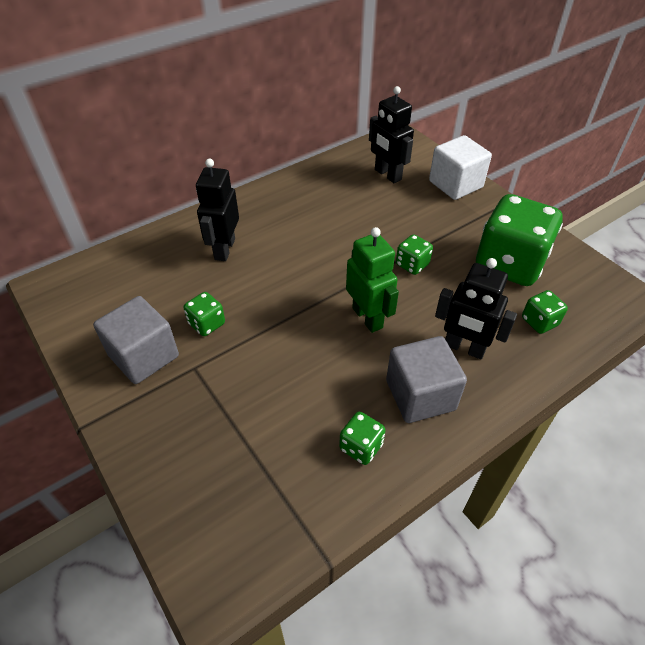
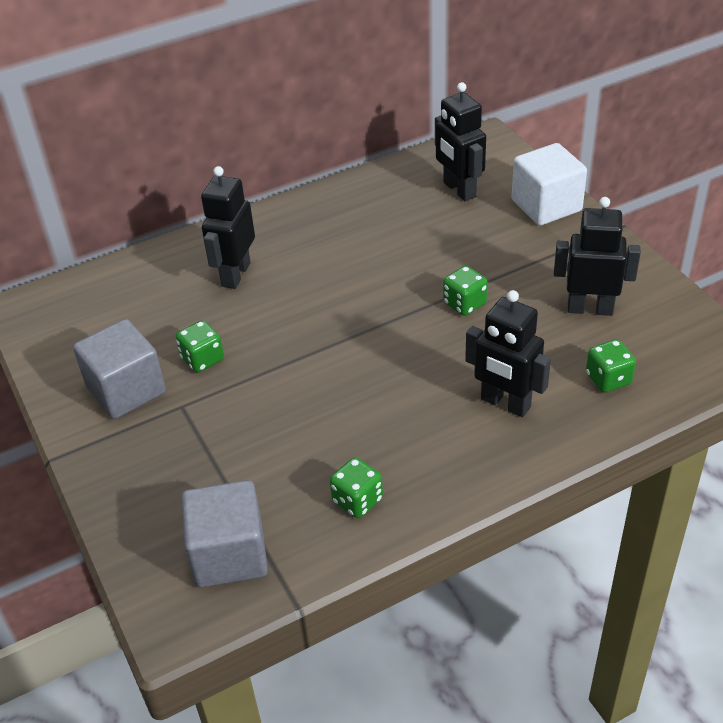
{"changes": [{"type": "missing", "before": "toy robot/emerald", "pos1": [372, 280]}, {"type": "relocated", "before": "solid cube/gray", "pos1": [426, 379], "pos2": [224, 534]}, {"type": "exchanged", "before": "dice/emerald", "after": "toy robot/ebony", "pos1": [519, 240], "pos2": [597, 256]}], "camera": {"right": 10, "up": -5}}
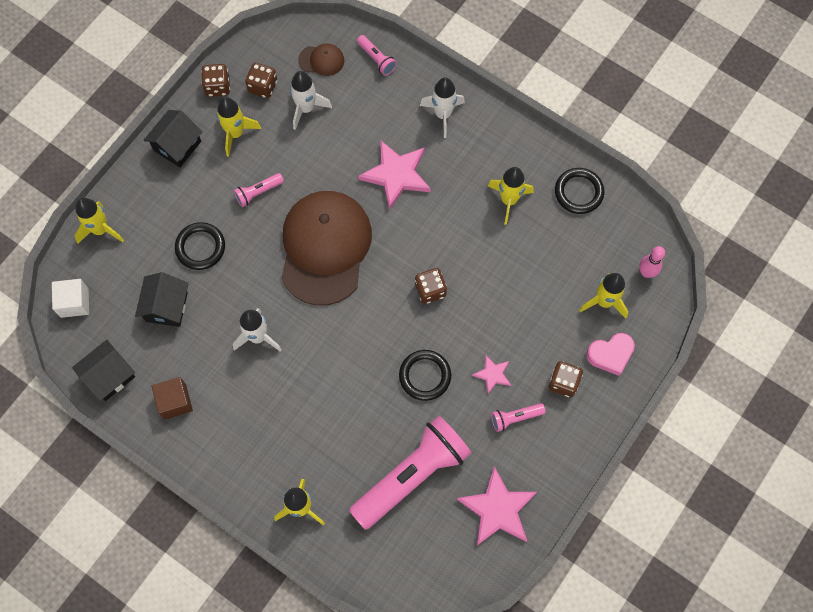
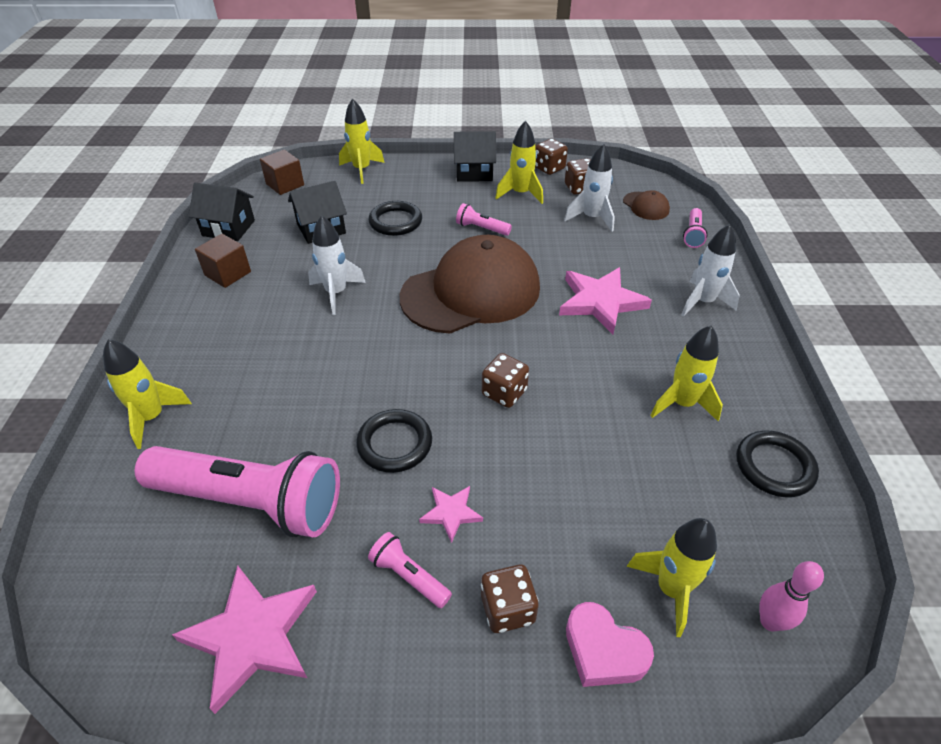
{"changes": [{"type": "colour", "before": "solid cube/snow-white", "after": "solid cube/brown", "pos1": [70, 298], "pos2": [282, 172]}], "camera": {"right": 55, "up": -25}}
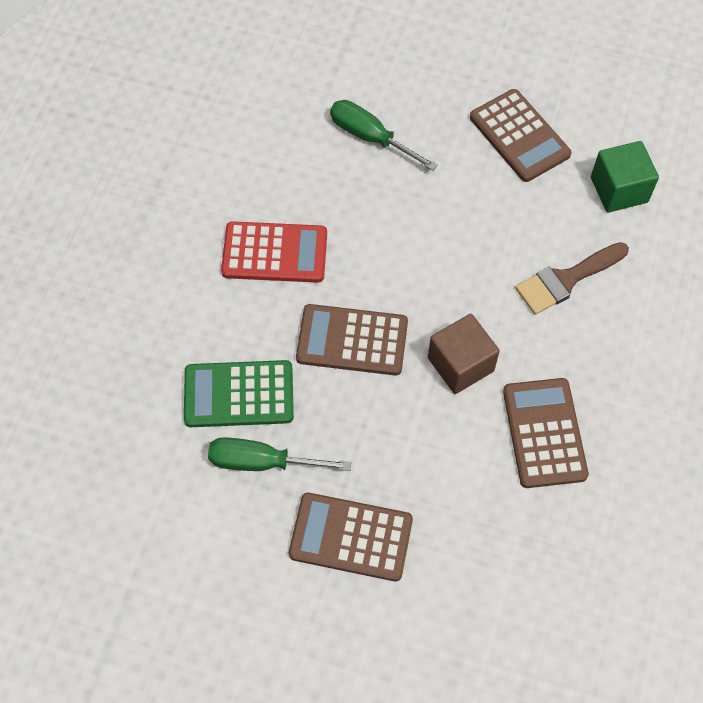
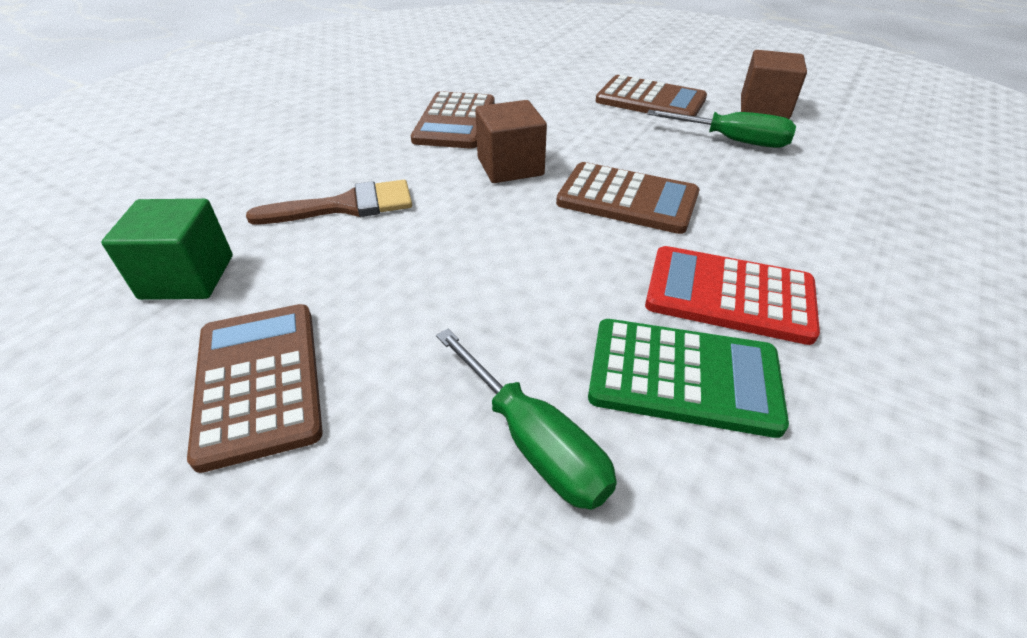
{"changes": [{"type": "relocated", "before": "pocket calculator/emerald", "pos1": [239, 393], "pos2": [688, 378]}, {"type": "appeared", "after": "solid cube/brown", "pos2": [774, 84]}], "camera": {"right": -165, "up": -20}}
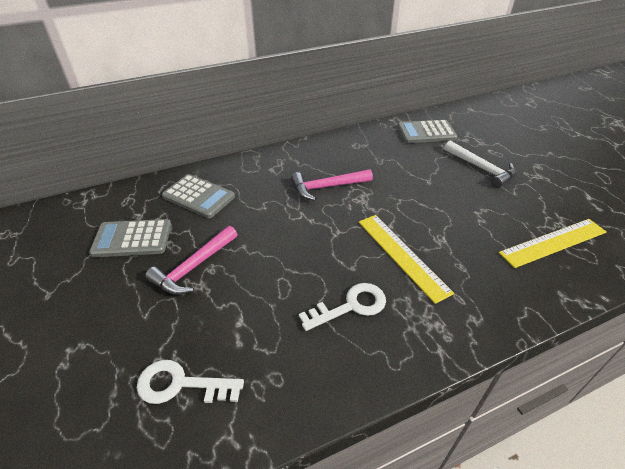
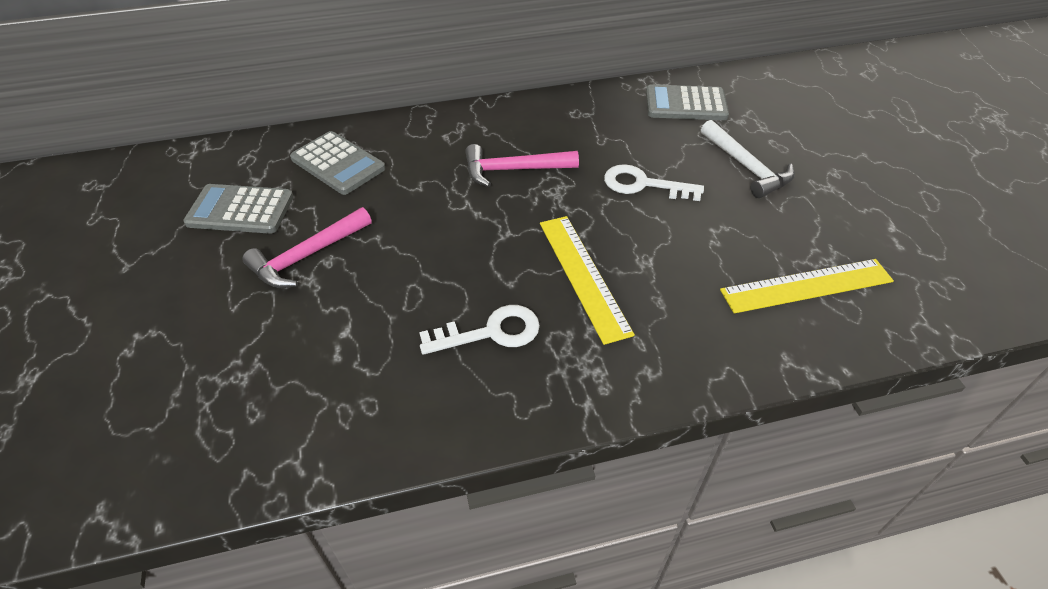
{"changes": [{"type": "relocated", "before": "door key/snow-white", "pos1": [190, 382], "pos2": [654, 182]}], "camera": {"right": 10, "up": 5}}
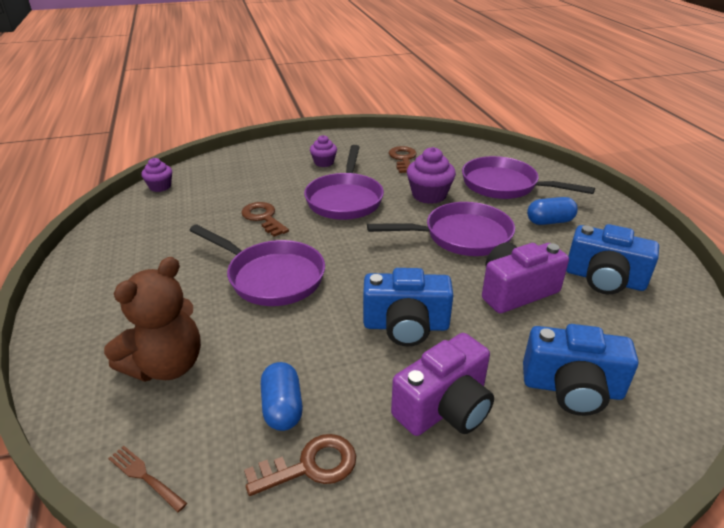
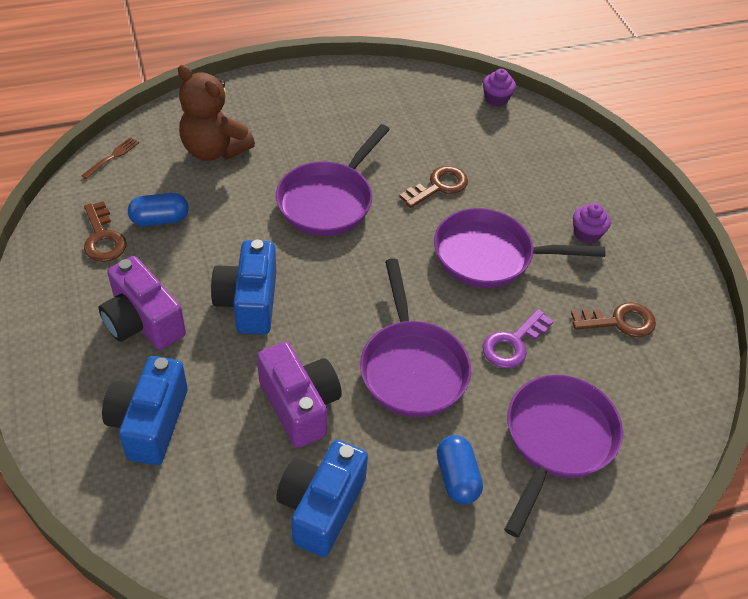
{"changes": [{"type": "exchanged", "before": "cupcake/royal purple", "after": "door key/royal purple", "pos1": [431, 175], "pos2": [517, 338]}], "camera": {"right": 85, "up": 15}}
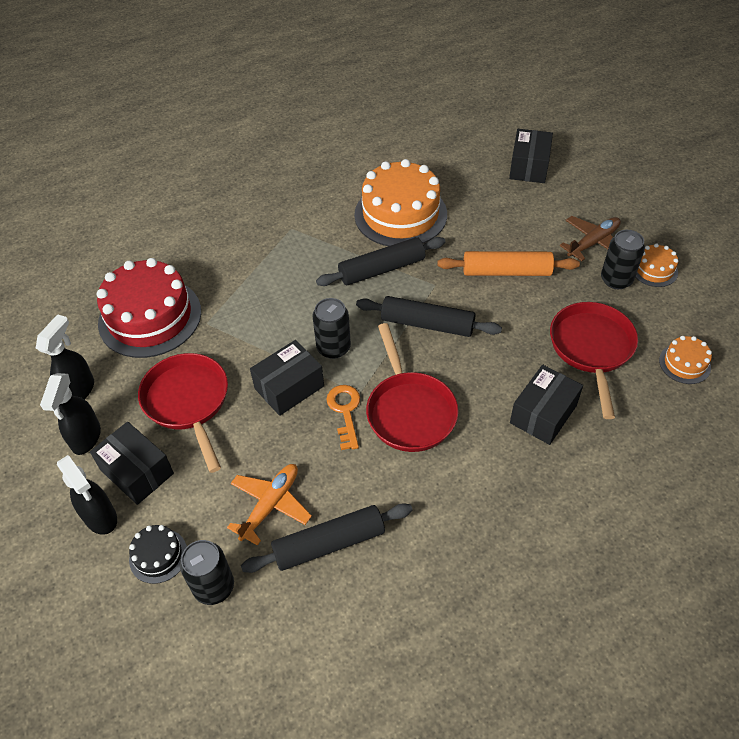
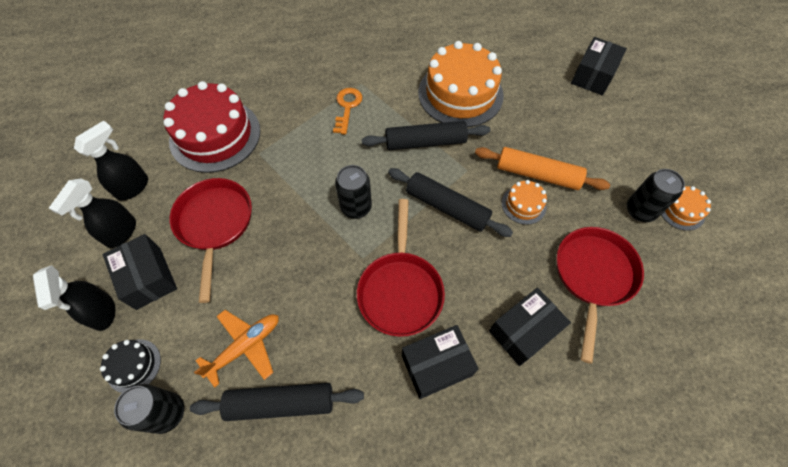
{"changes": [{"type": "relocated", "before": "box/ebony", "pos1": [287, 378], "pos2": [440, 362]}, {"type": "relocated", "before": "door key/bright orange", "pos1": [343, 417], "pos2": [347, 111]}, {"type": "missing", "before": "aeroplane/brown", "pos1": [590, 238]}, {"type": "relocated", "before": "gateau/bright orange", "pos1": [685, 360], "pos2": [524, 202]}], "camera": {"right": 15, "up": 10}}
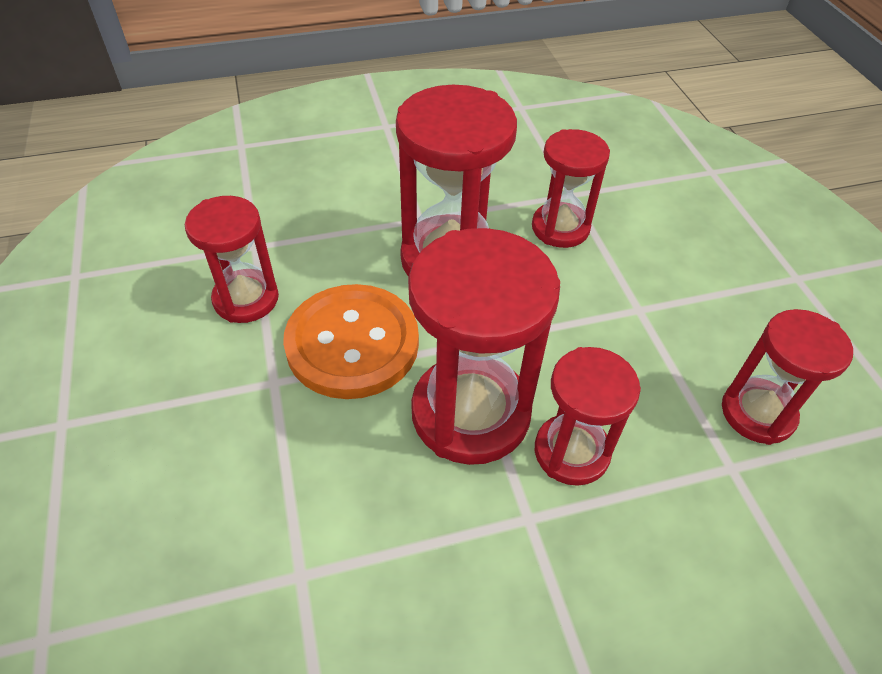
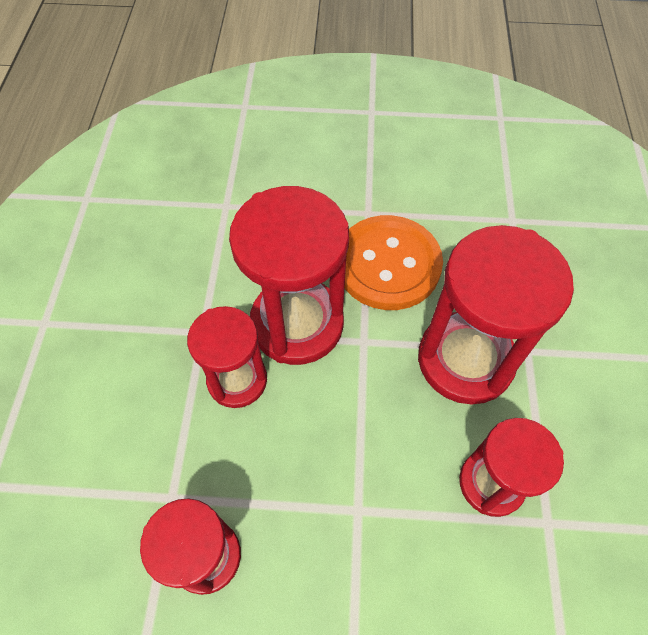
{"changes": [{"type": "missing", "before": "hourglass/scarlet", "pos1": [232, 259]}], "camera": {"right": 110, "up": 10}}
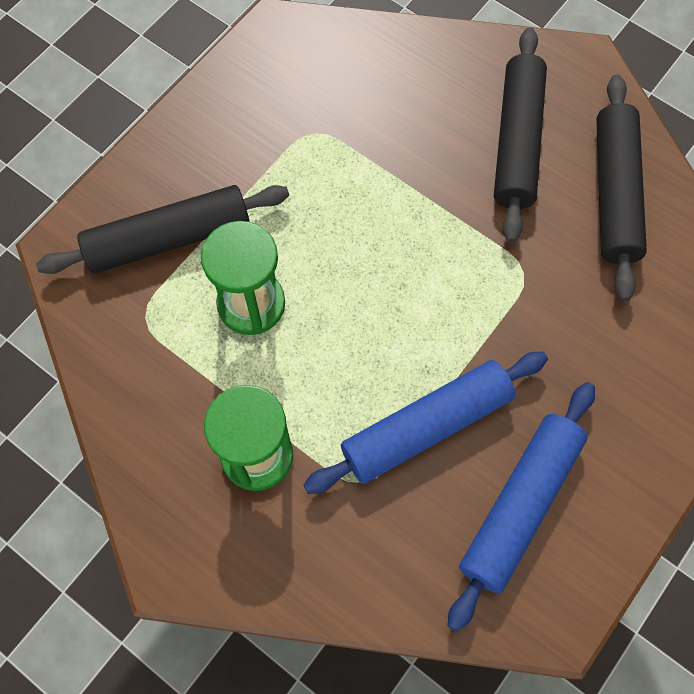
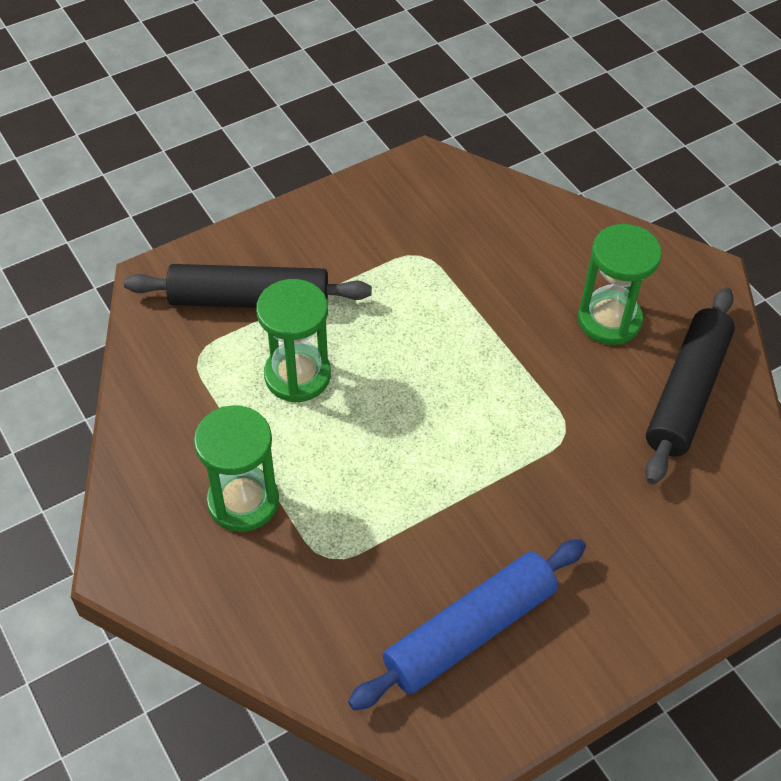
{"changes": [{"type": "missing", "before": "pastry roller/blue", "pos1": [425, 423]}, {"type": "exchanged", "before": "pastry roller/ebony", "after": "hourglass/emerald", "pos1": [520, 135], "pos2": [620, 284]}], "camera": {"right": 20, "up": -15}}
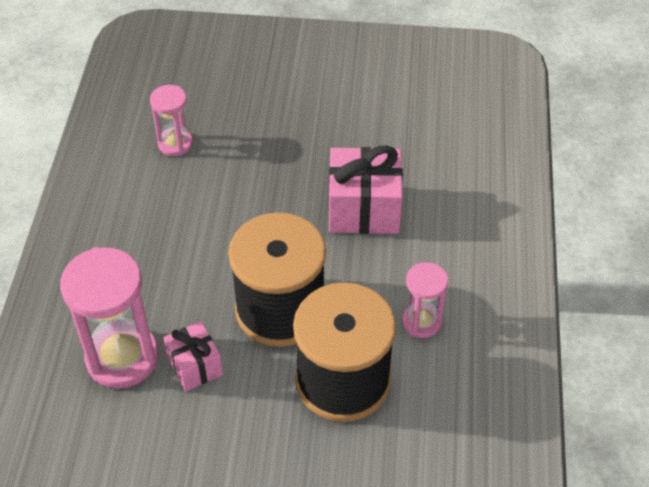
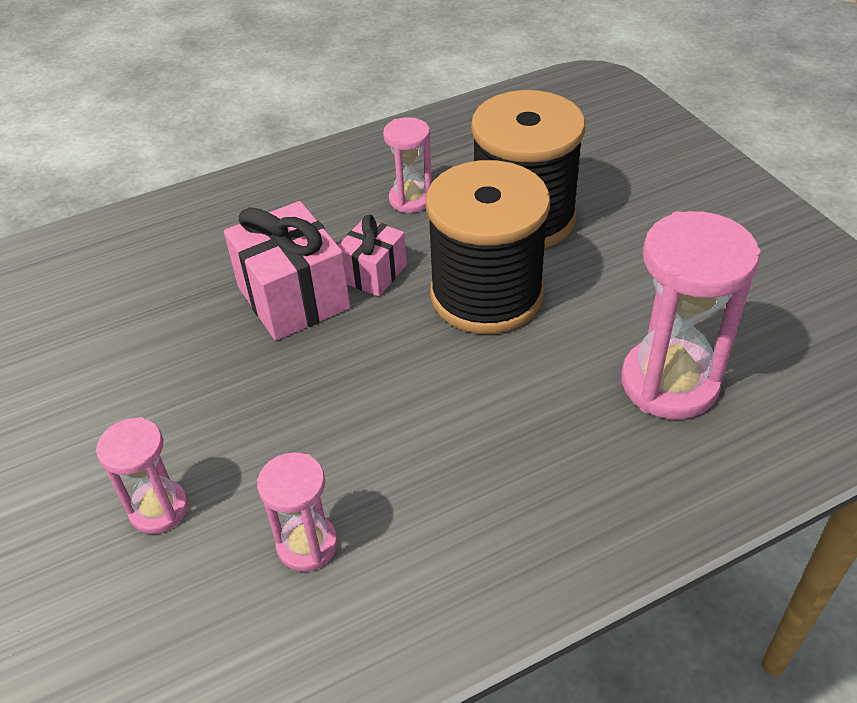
{"changes": [{"type": "relocated", "before": "gift/pink", "pos1": [193, 356], "pos2": [372, 255]}, {"type": "appeared", "after": "hourglass/pink", "pos2": [142, 475]}], "camera": {"right": -120, "up": -5}}
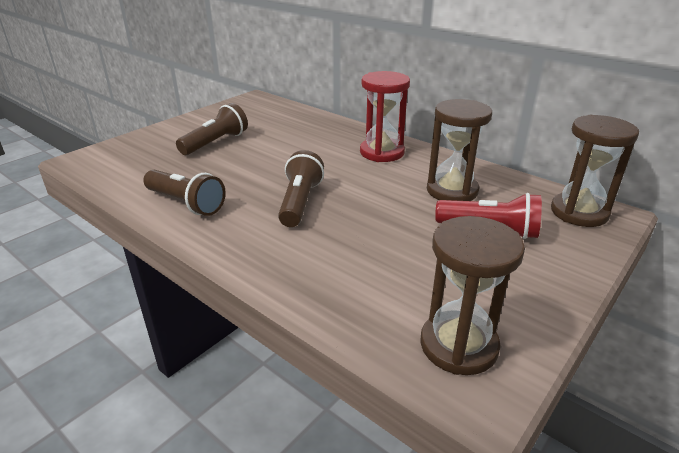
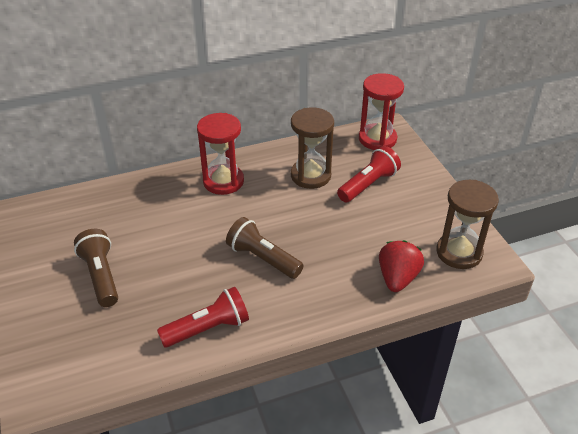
{"changes": [{"type": "colour", "before": "torch/brown", "after": "torch/scarlet", "pos1": [184, 193], "pos2": [203, 317]}, {"type": "colour", "before": "hourglass/brown", "after": "hourglass/scarlet", "pos1": [595, 171], "pos2": [381, 111]}, {"type": "appeared", "after": "strawberry/scarlet", "pos2": [401, 266]}], "camera": {"right": -60, "up": 10}}
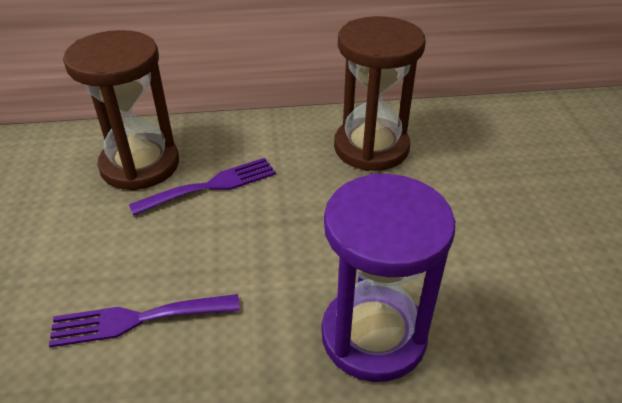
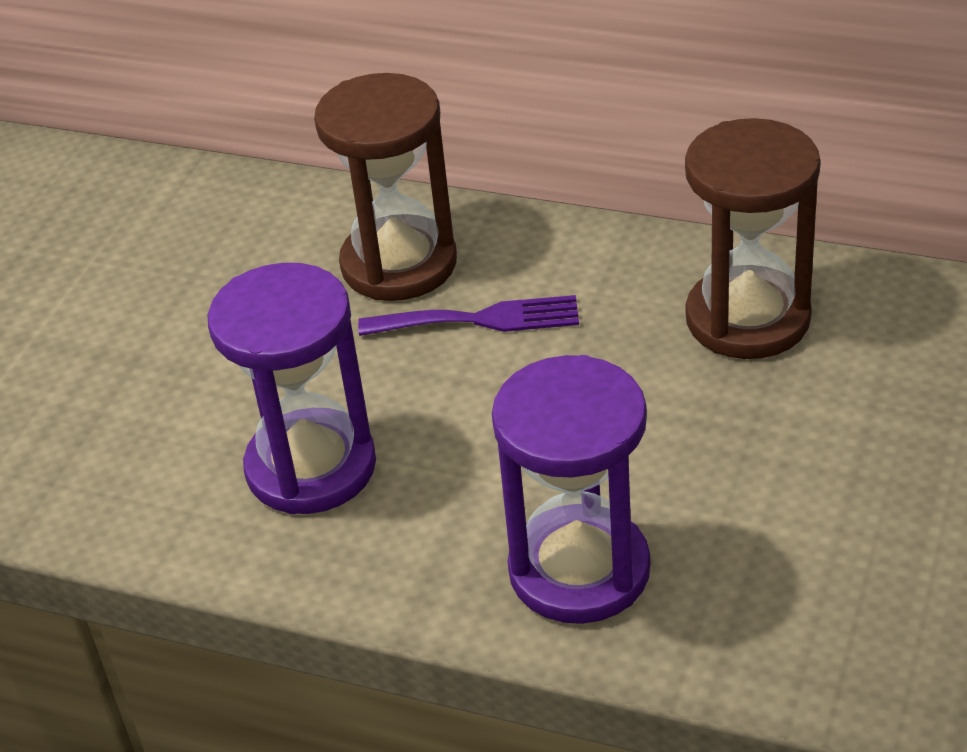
{"changes": [{"type": "exchanged", "before": "fork/royal purple", "after": "hourglass/royal purple", "pos1": [144, 320], "pos2": [292, 388]}], "camera": {"right": 30, "up": 0}}
